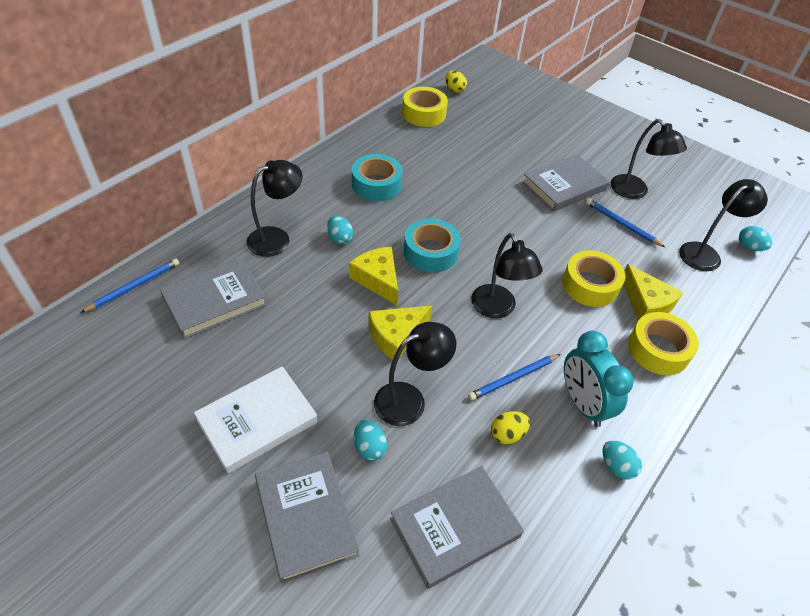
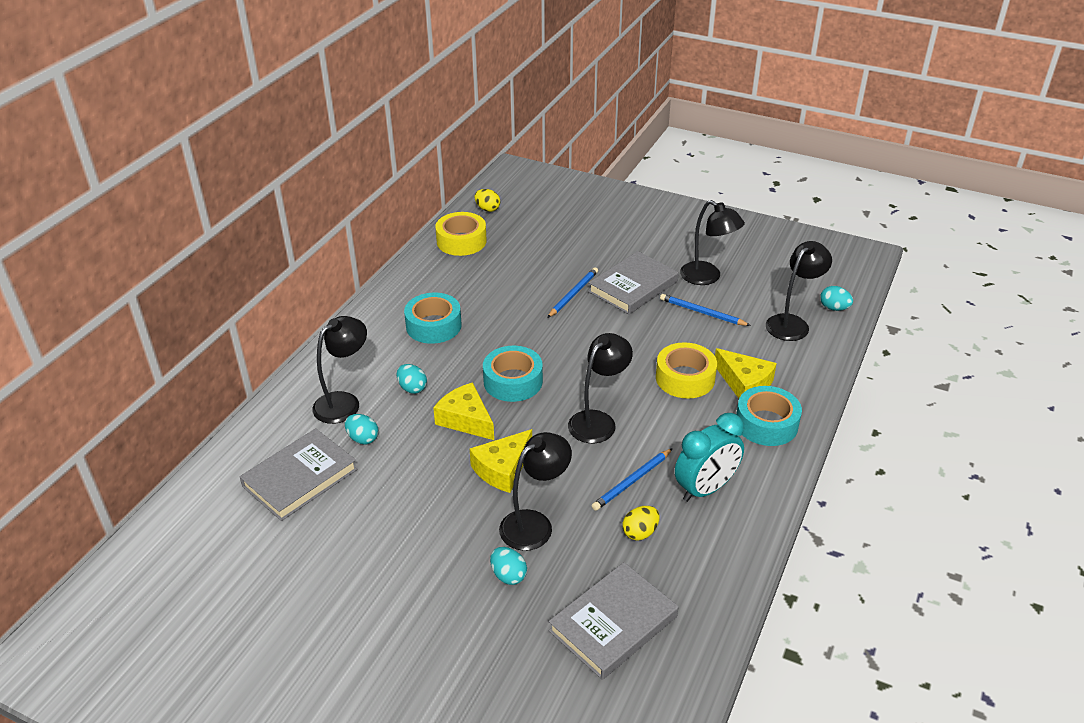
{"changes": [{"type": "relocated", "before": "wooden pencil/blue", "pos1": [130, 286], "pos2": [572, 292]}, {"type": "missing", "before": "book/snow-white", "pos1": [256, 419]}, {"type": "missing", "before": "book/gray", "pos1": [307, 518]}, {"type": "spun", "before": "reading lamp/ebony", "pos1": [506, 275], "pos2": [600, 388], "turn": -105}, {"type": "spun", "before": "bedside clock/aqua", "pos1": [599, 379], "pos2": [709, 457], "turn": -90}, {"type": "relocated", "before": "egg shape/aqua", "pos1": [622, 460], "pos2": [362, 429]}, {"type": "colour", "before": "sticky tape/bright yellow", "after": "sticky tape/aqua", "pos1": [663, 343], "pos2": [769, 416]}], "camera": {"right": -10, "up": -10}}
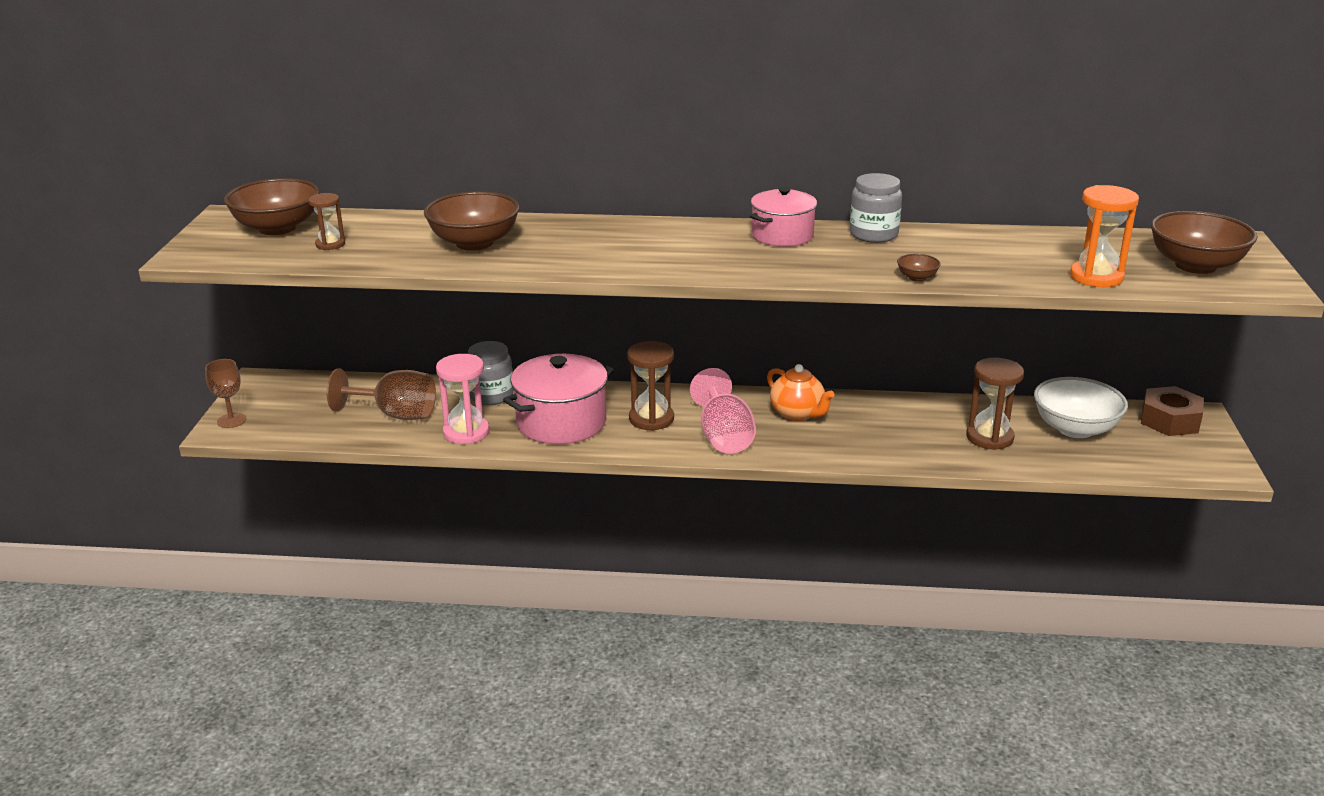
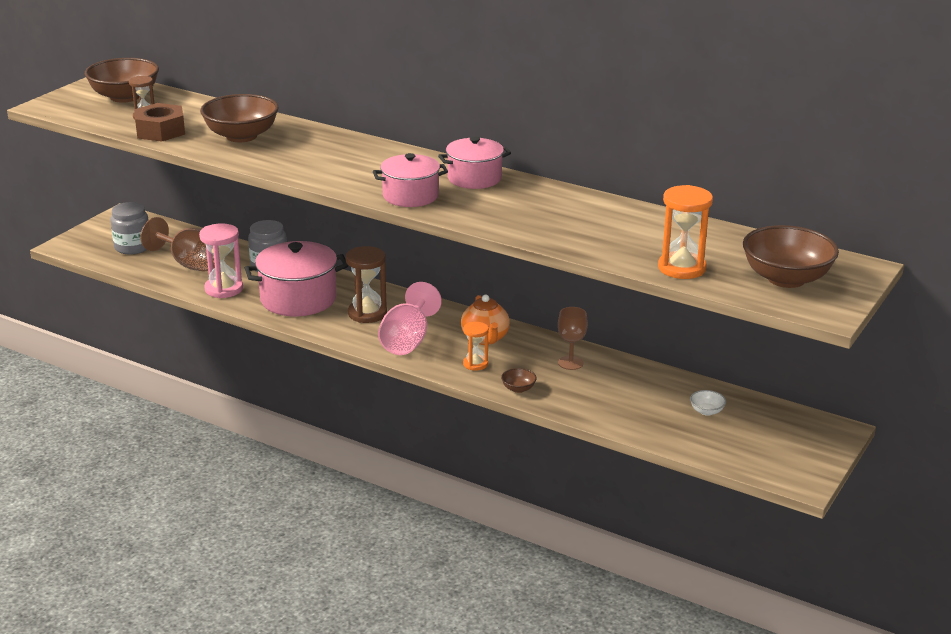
{"changes": [{"type": "relocated", "before": "goblet/brown", "pos1": [225, 393], "pos2": [573, 338]}, {"type": "relocated", "before": "jar/gray", "pos1": [876, 208], "pos2": [129, 228]}, {"type": "relocated", "before": "serving bowl/brown", "pos1": [919, 267], "pos2": [519, 380]}, {"type": "missing", "before": "hourglass/brown", "pos1": [995, 404]}, {"type": "size", "before": "serving bowl/snow-white", "pos1": [1081, 407], "pos2": [708, 403], "scale": 0.43}, {"type": "relocated", "before": "hex nut/brown", "pos1": [1172, 411], "pos2": [159, 122]}, {"type": "appeared", "after": "pot/pink", "pos2": [410, 180]}, {"type": "appeared", "after": "hourglass/bright orange", "pos2": [476, 346]}], "camera": {"right": 25, "up": 0}}
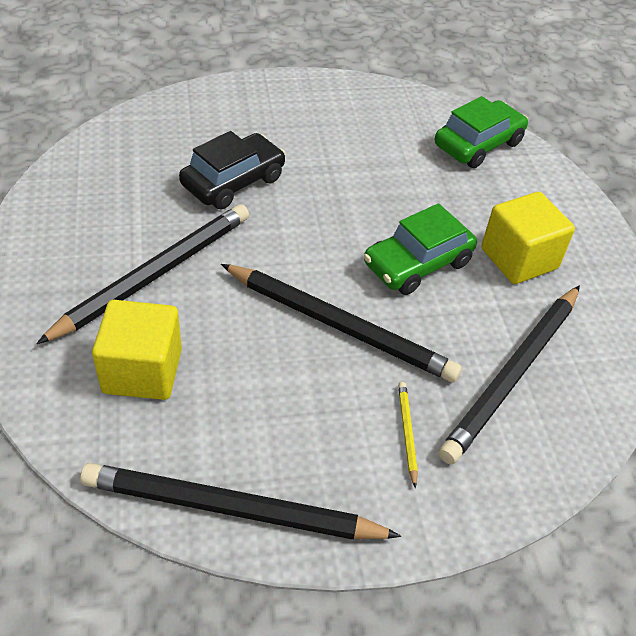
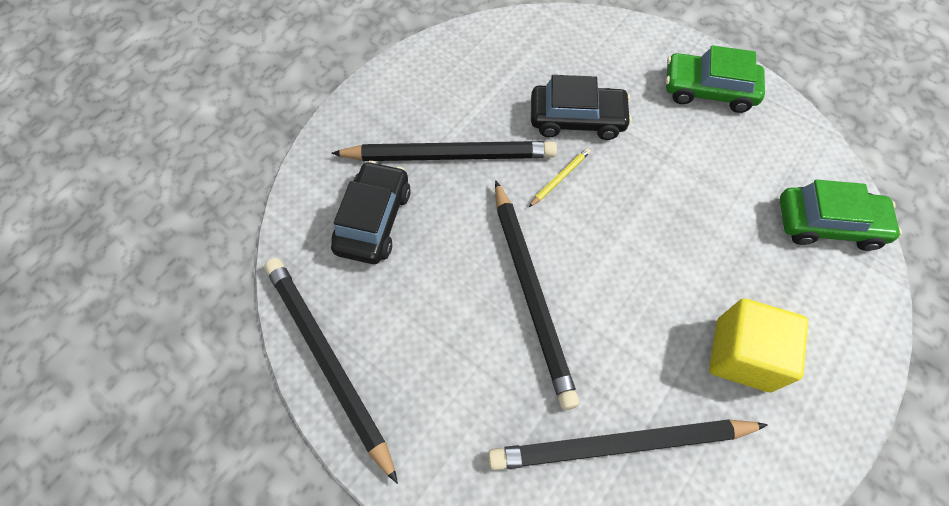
{"changes": [{"type": "exchanged", "before": "solid cube/bright yellow", "after": "car/ebony", "pos1": [137, 350], "pos2": [371, 212]}, {"type": "relocated", "before": "car/emerald", "pos1": [420, 249], "pos2": [715, 79]}, {"type": "relocated", "before": "wooden pencil/bright yellow", "pos1": [408, 435], "pos2": [560, 177]}], "camera": {"right": 50, "up": 15}}
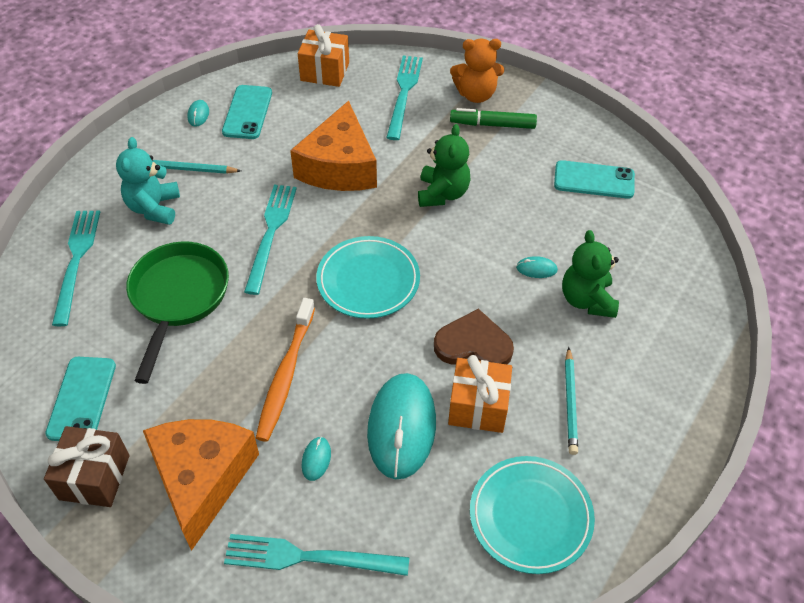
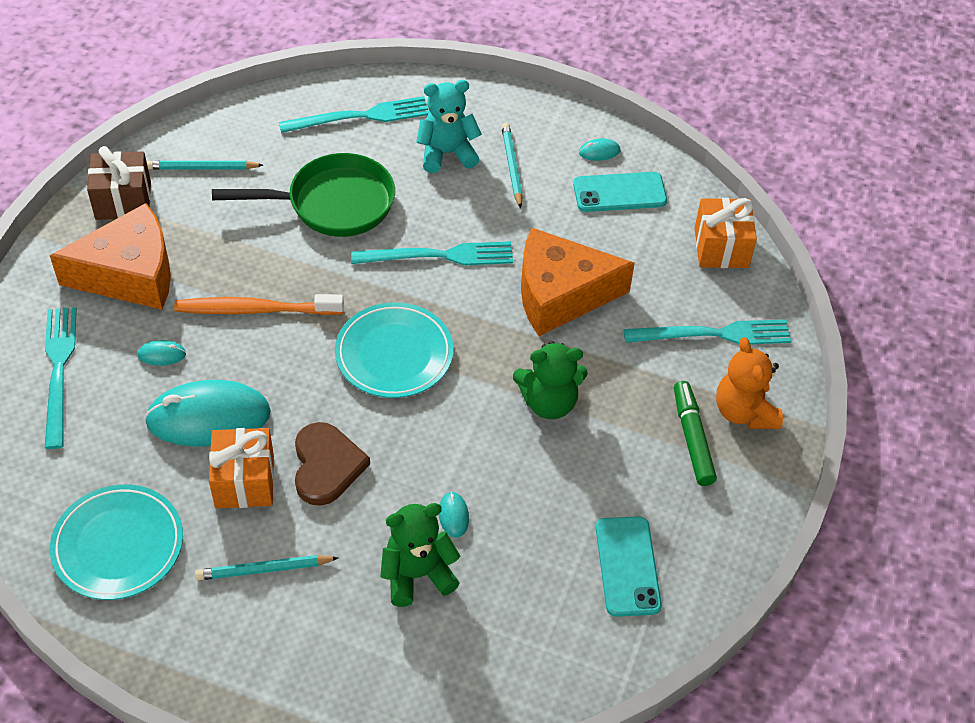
{"changes": [{"type": "exchanged", "before": "mobile phone/aqua", "after": "wooden pencil/aqua", "pos1": [80, 399], "pos2": [205, 165]}], "camera": {"right": 75, "up": 0}}
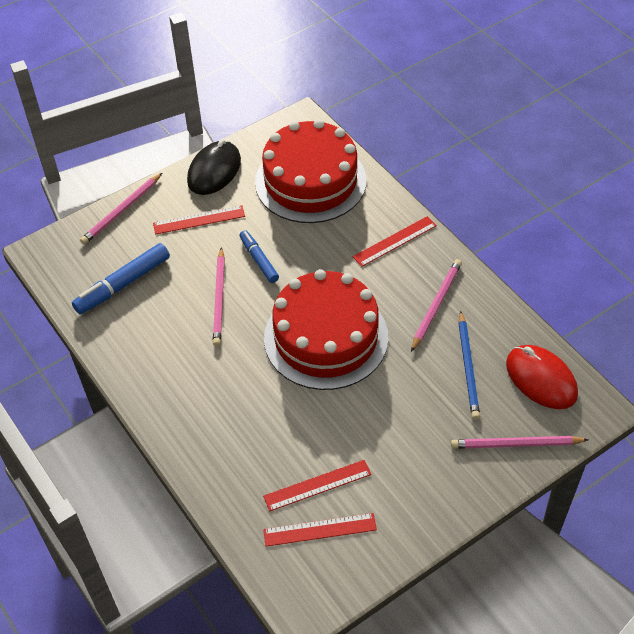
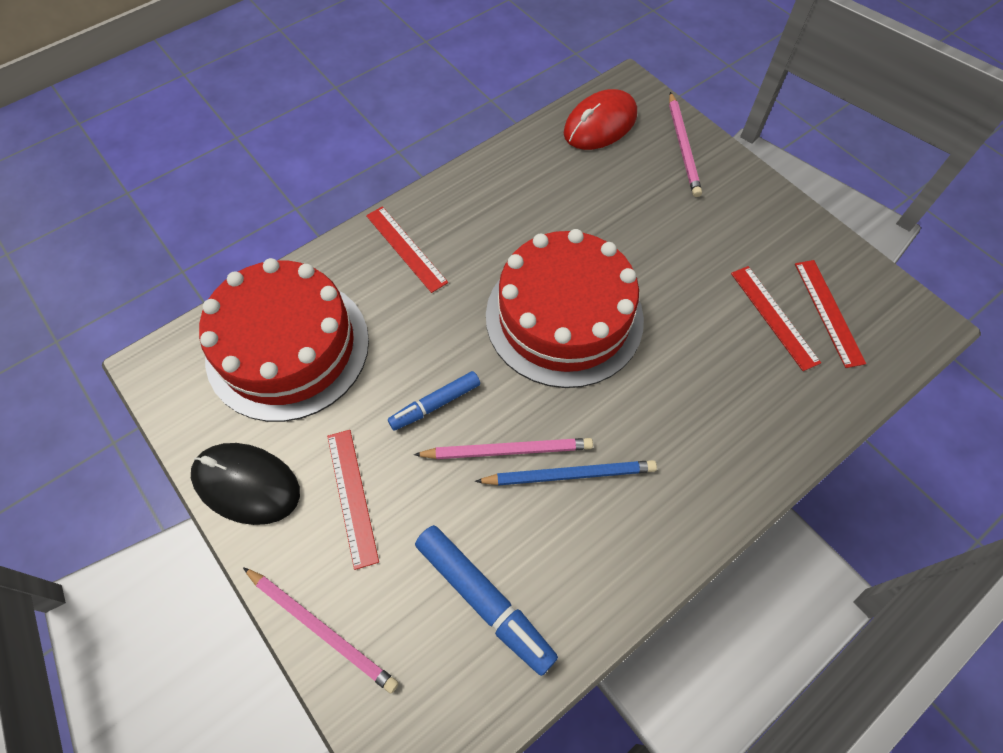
{"changes": [{"type": "missing", "before": "wooden pencil/pink", "pos1": [436, 305]}, {"type": "relocated", "before": "wooden pencil/blue", "pos1": [469, 365], "pos2": [566, 472]}], "camera": {"right": -95, "up": 10}}
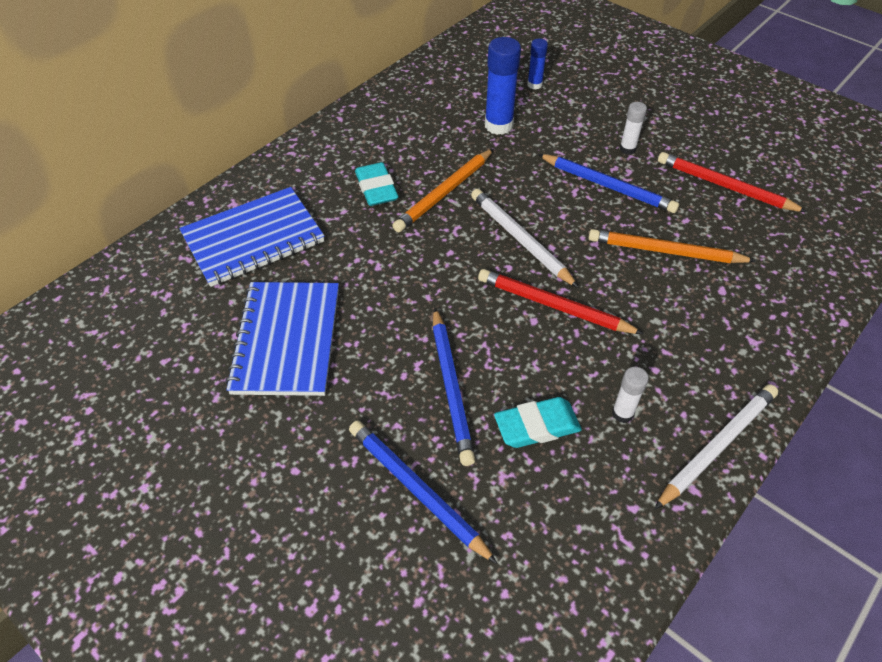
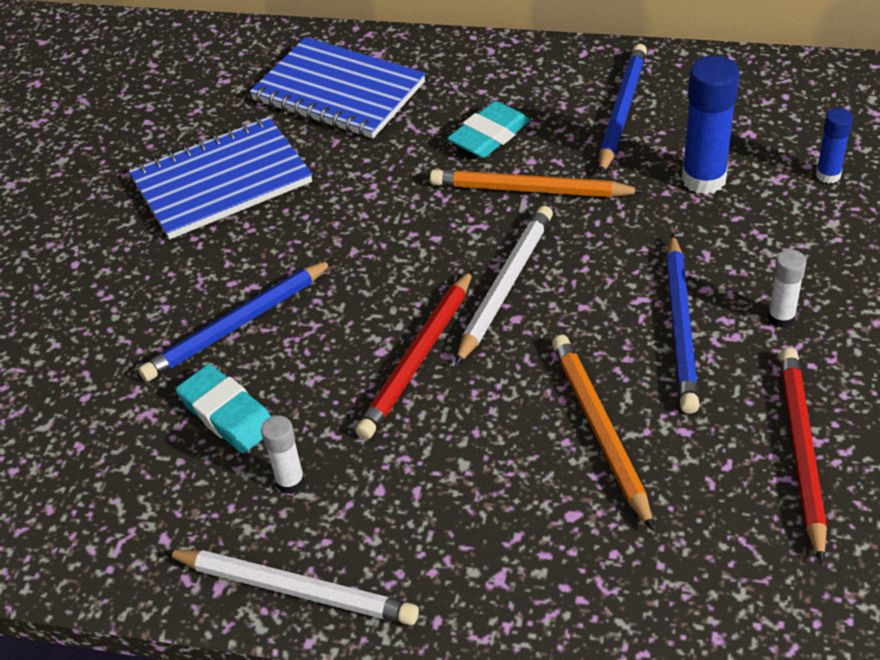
{"changes": [{"type": "relocated", "before": "wooden pencil/blue", "pos1": [423, 492], "pos2": [623, 109]}, {"type": "spun", "before": "wooden pencil/scarlet", "pos1": [561, 301], "pos2": [414, 354], "turn": -150}], "camera": {"right": 65, "up": -5}}
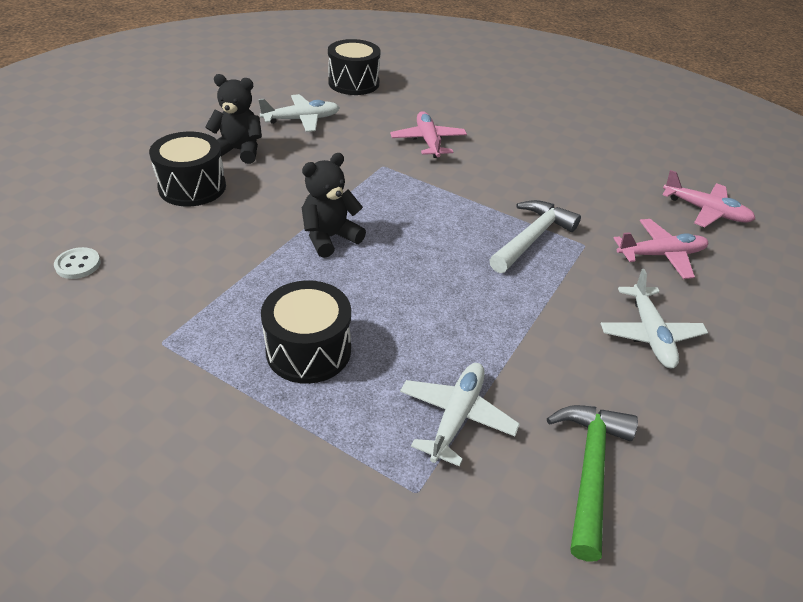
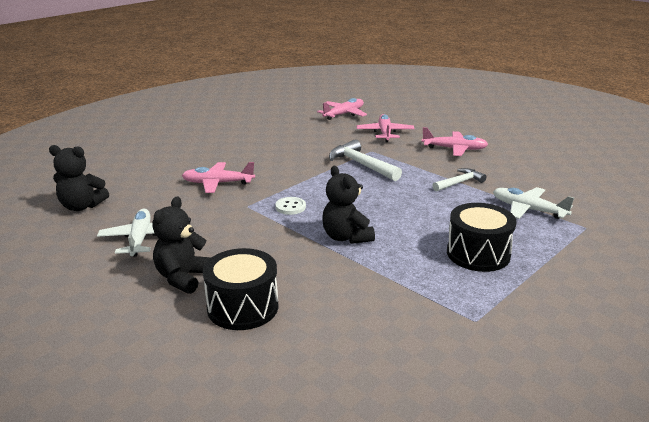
{"changes": [{"type": "relocated", "before": "button/snow-white", "pos1": [77, 263], "pos2": [290, 206]}, {"type": "exchanged", "before": "drum/ebony", "after": "stuffed bear/ebony", "pos1": [354, 67], "pos2": [79, 178]}, {"type": "missing", "before": "hammer/emerald", "pos1": [592, 483]}, {"type": "colour", "before": "aeroplane/snow-white", "after": "aeroplane/pink", "pos1": [654, 318], "pos2": [455, 141]}, {"type": "appeared", "after": "hammer/snow-white", "pos2": [459, 180]}], "camera": {"right": -75, "up": -15}}
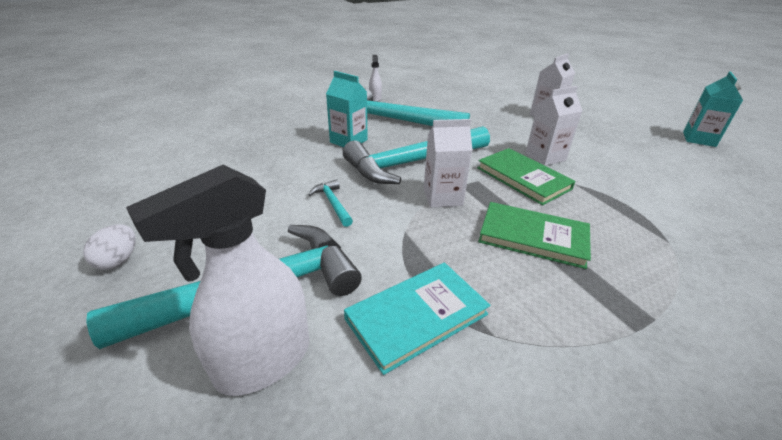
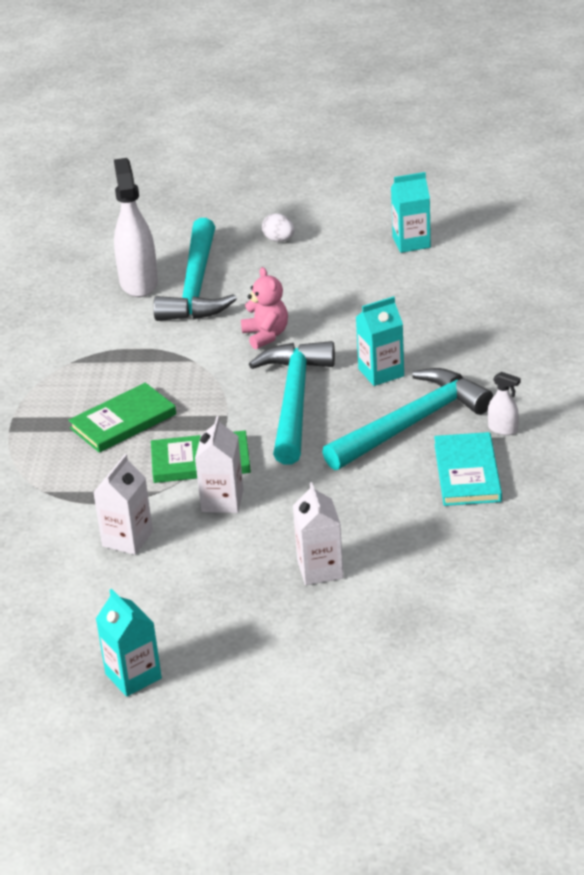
{"changes": [{"type": "exchanged", "before": "hammer/aqua", "after": "stuffed bear/pink", "pos1": [330, 203], "pos2": [264, 308]}, {"type": "relocated", "before": "book/aqua", "pos1": [417, 318], "pos2": [468, 469]}, {"type": "relocated", "before": "juice carton/snow-white", "pos1": [448, 163], "pos2": [123, 504]}, {"type": "appeared", "after": "juice carton/aqua", "pos2": [411, 212]}], "camera": {"right": 125, "up": 0}}
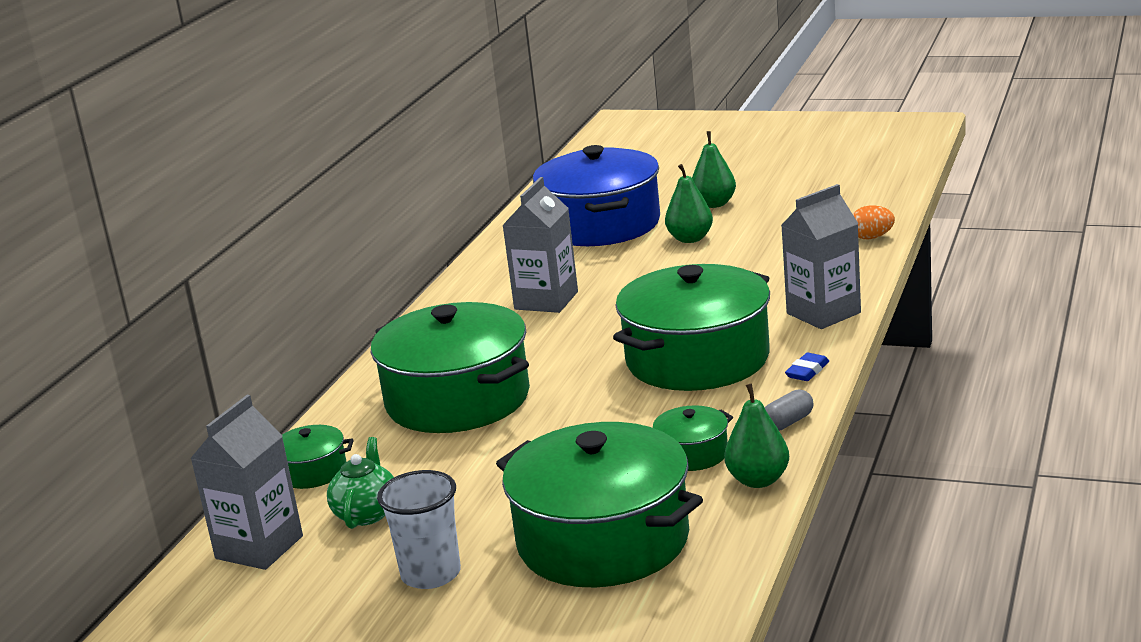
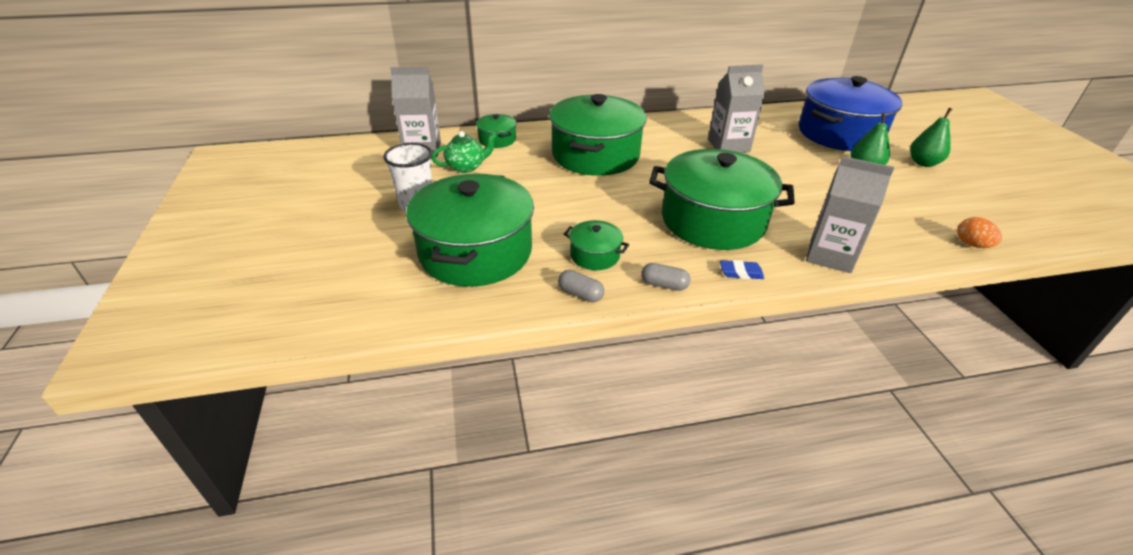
{"changes": [{"type": "exchanged", "before": "pear/emerald", "after": "pill shape/gray", "pos1": [756, 435], "pos2": [581, 286]}], "camera": {"right": 55, "up": 15}}
